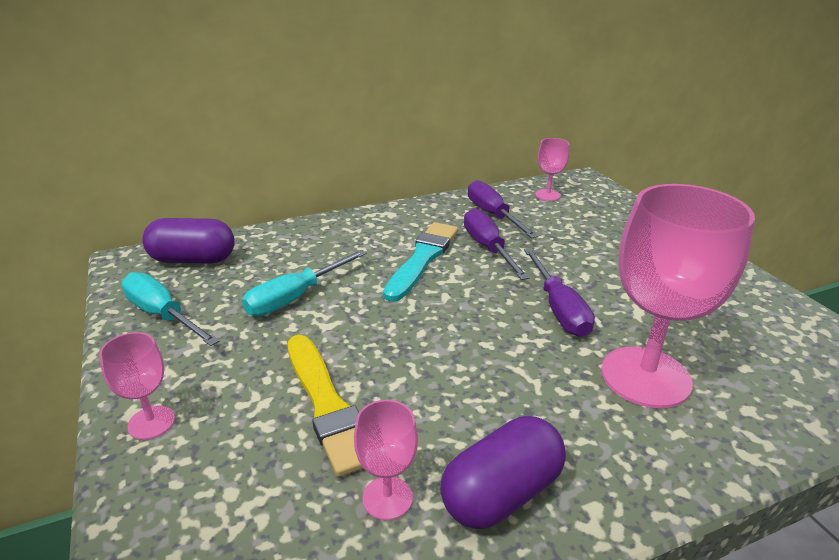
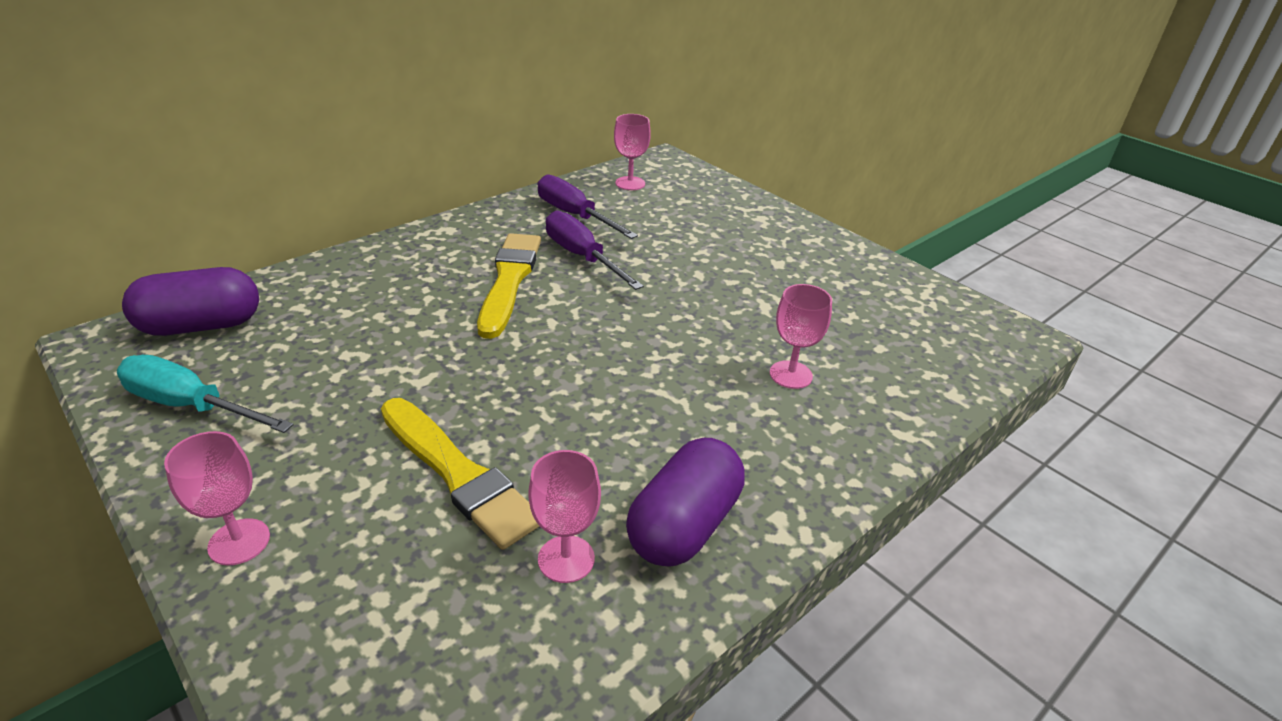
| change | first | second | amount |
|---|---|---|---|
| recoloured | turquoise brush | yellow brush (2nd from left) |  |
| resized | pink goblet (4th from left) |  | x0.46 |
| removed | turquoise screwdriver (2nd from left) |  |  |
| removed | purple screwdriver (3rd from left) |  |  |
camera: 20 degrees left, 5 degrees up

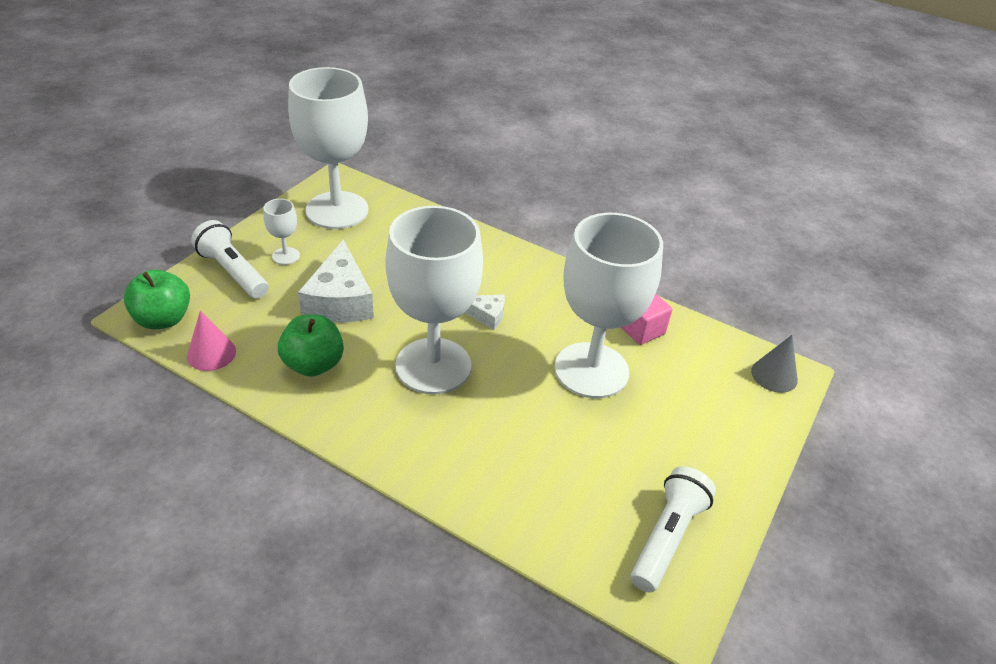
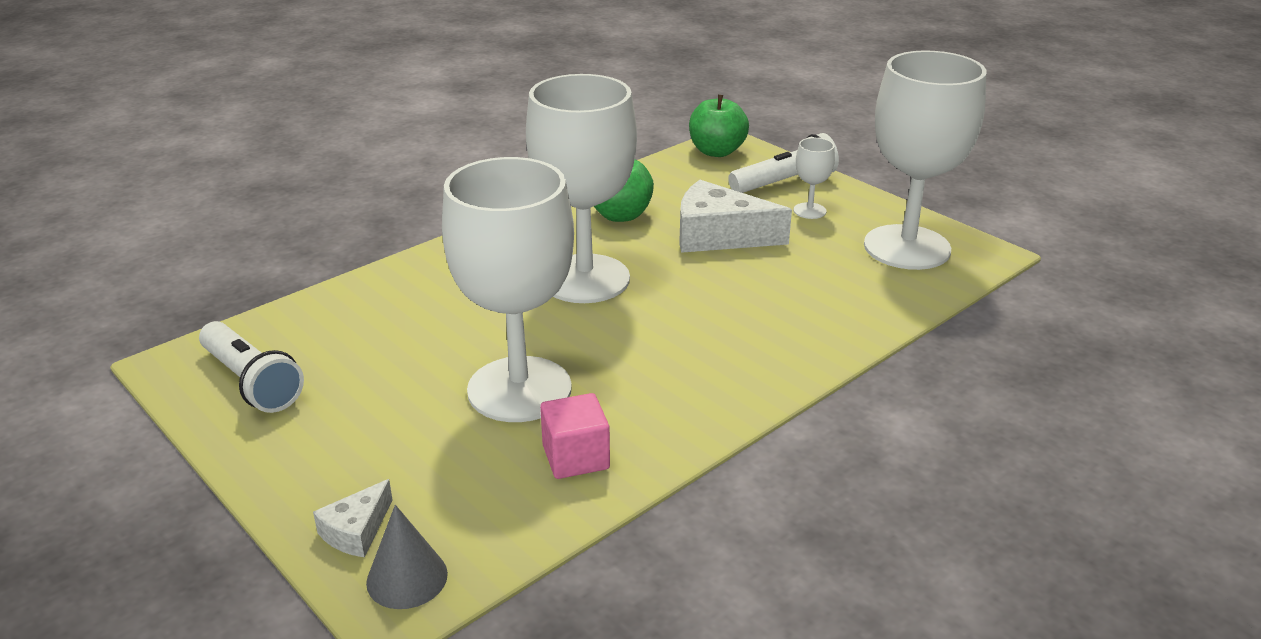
| change | first | second | amount |
|---|---|---|---|
| moved | white cheese (2nd from left in the first image) | white cheese (1st from left) |  |
| removed | pink cone |  |  |
camera: 110 degrees right, 10 degrees down

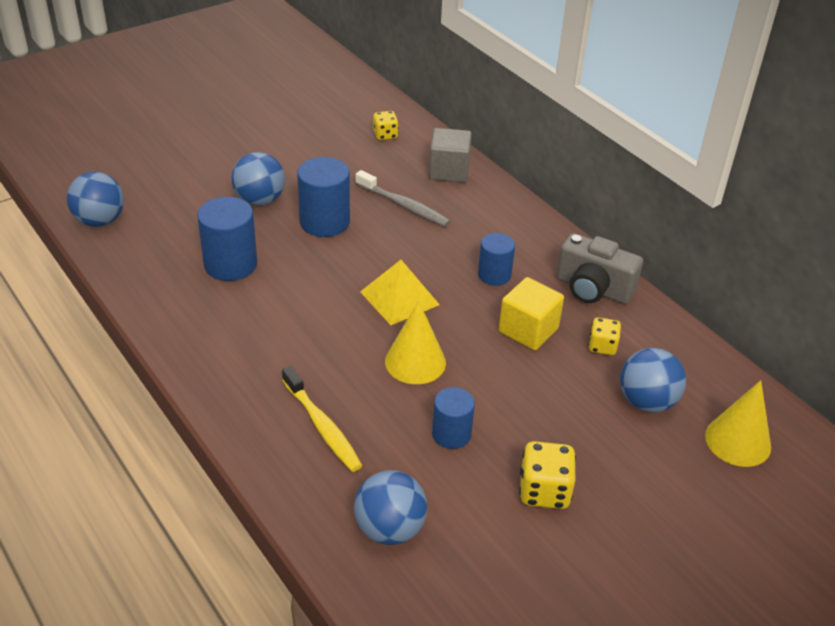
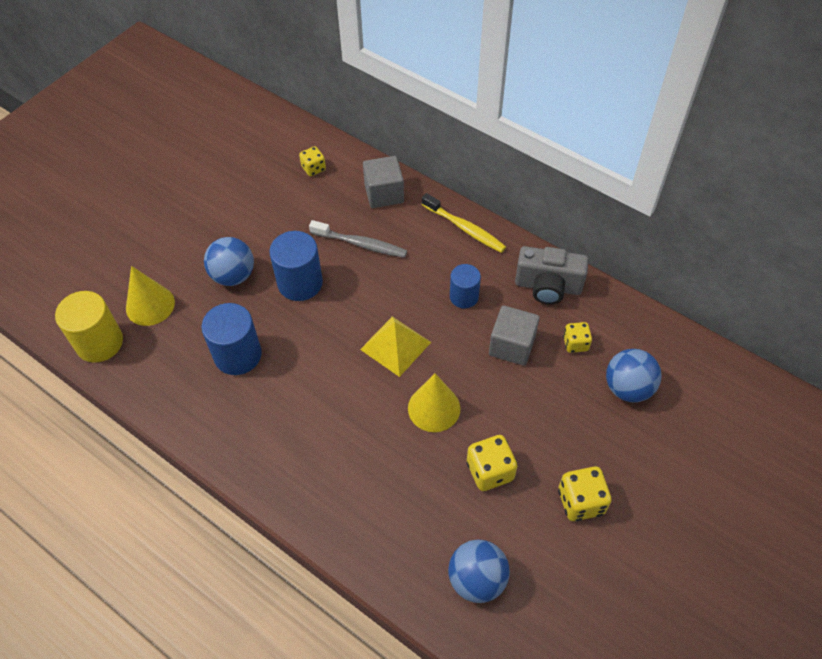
| change | first | second | amount |
|---|---|---|---|
| replaced | blue ball (1st from left) | yellow cylinder |  |
| moved | yellow cone (2nd from left in the first image) | yellow cone (1st from left) |  |
| moved | yellow toothbrush |  |  |
| replaced | blue cylinder (3rd from left) | yellow dice (2nd from left) |  |
| recoloured | yellow cube | grey cube (2nd from left) |  |
camera: 15 degrees left, 15 degrees up

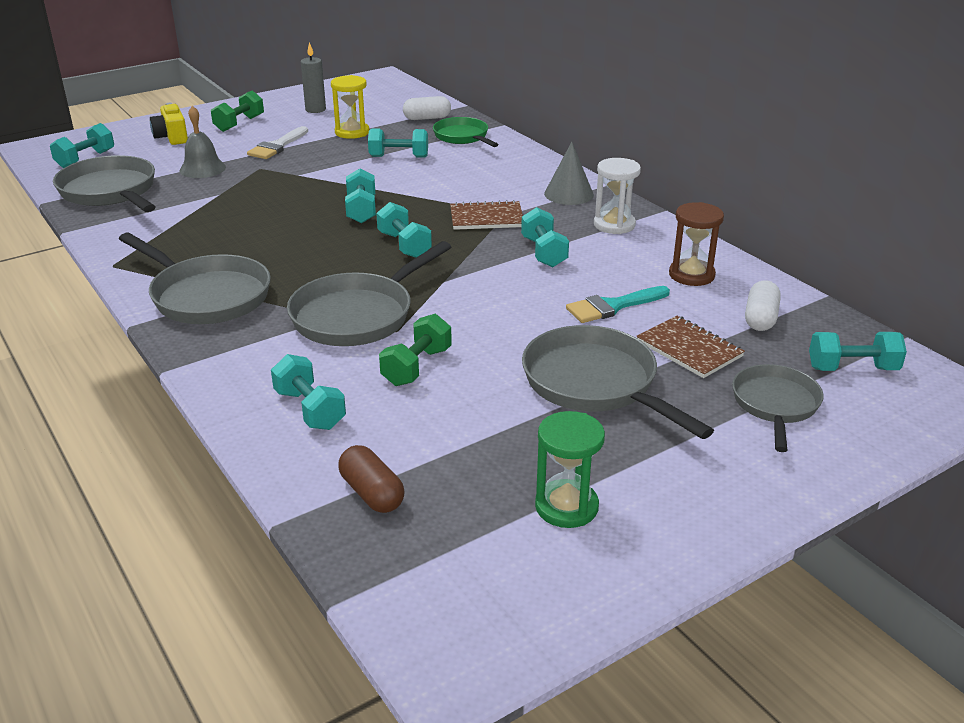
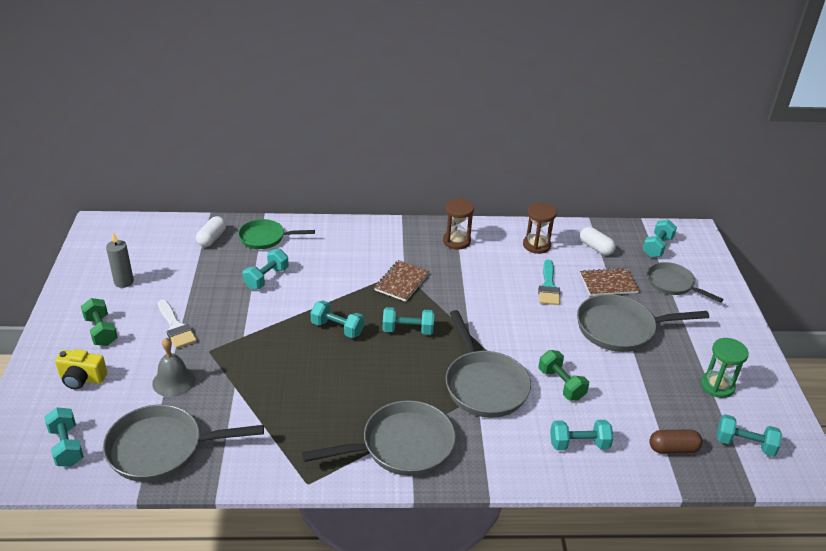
| change | first | second | amount |
|---|---|---|---|
| recoloured | white hourglass | brown hourglass (1st from left) |  |
| moved | turquoise dumbbell (6th from left in the first image) | turquoise dumbbell (7th from left) |  |
| removed | yellow hourglass |  |  |
| removed | grey cone |  |  |
camera: 60 degrees left, 5 degrees up

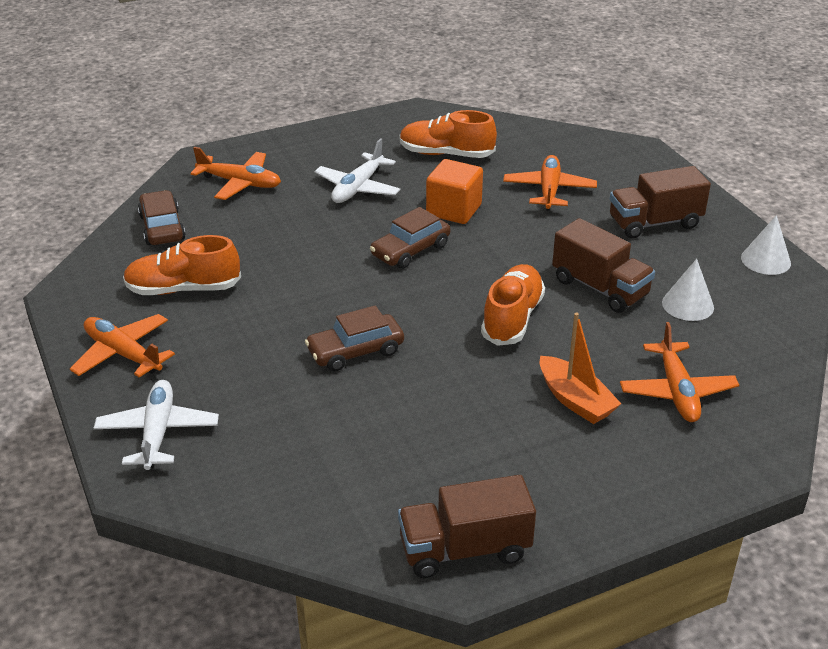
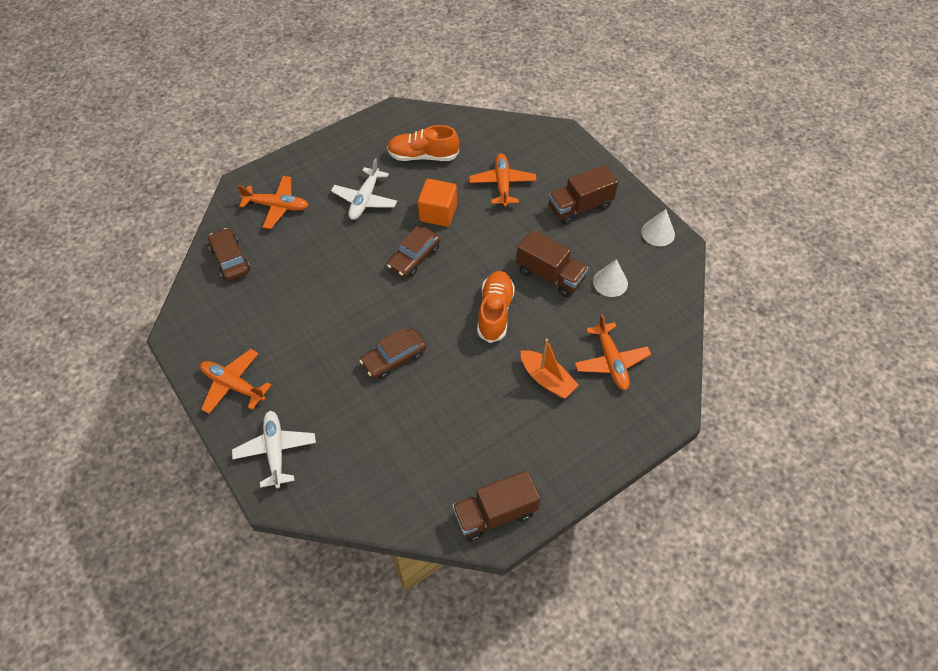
| change | first | second | amount |
|---|---|---|---|
| removed | orange shoe (1st from left) |  |  |
camera: 10 degrees left, 20 degrees up

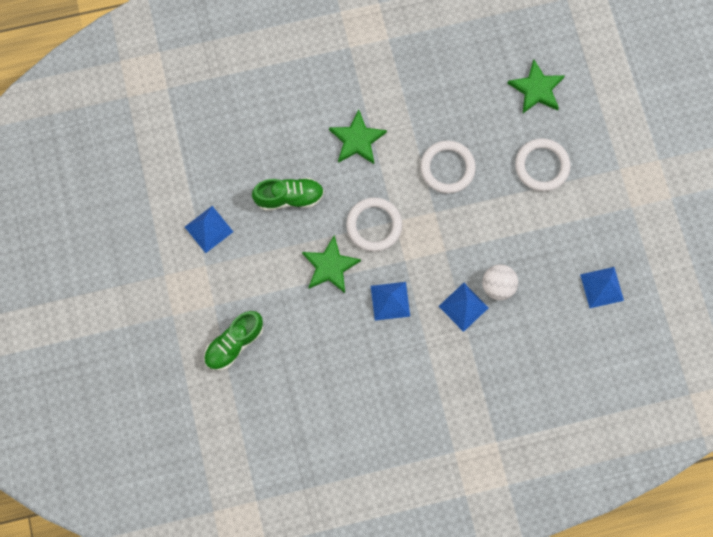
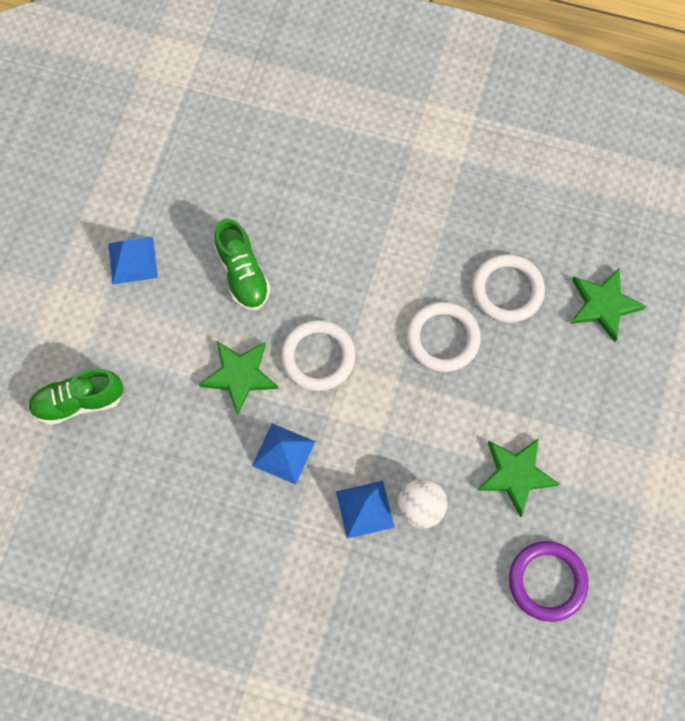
| change | first | second | amount |
|---|---|---|---|
| turned | green shoe (2nd from left) |  | 45 degrees clockwise |
| moved | white ring (3rd from left) |  |  |
| moved | green star (2nd from left) |  |  |
| replaced | blue pyramid (4th from left) | purple ring |  |
camera: 30 degrees right, 5 degrees down

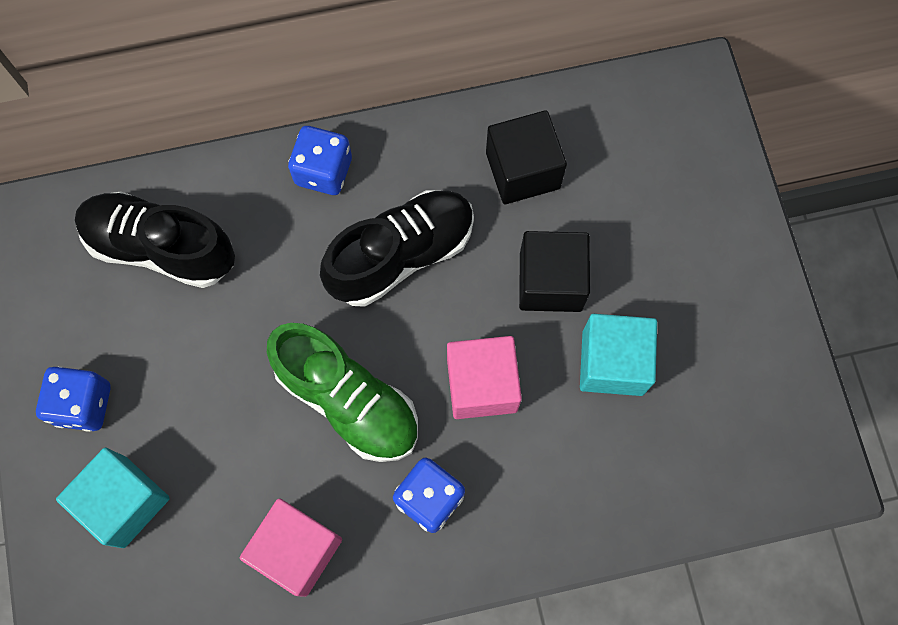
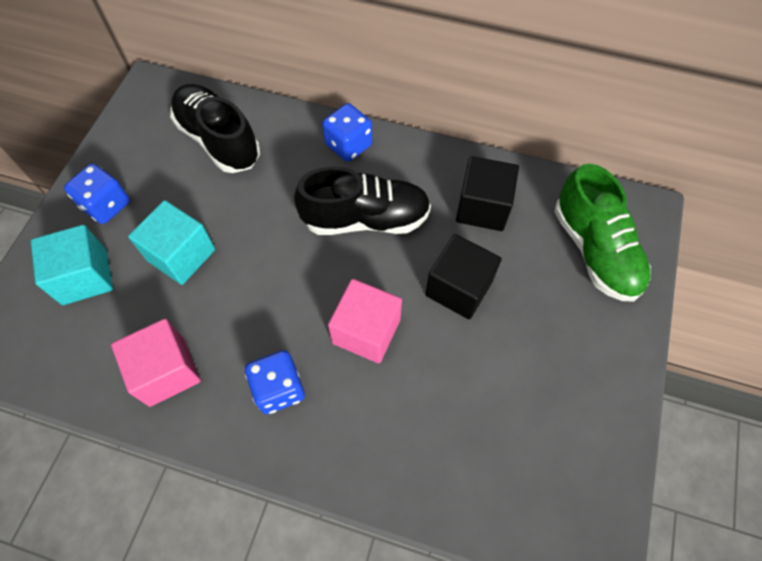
| change | first | second | amount |
|---|---|---|---|
| moved | turquoise cube (2nd from left) |  |  |
| moved | green shoe |  |  |
camera: 30 degrees right, 10 degrees down

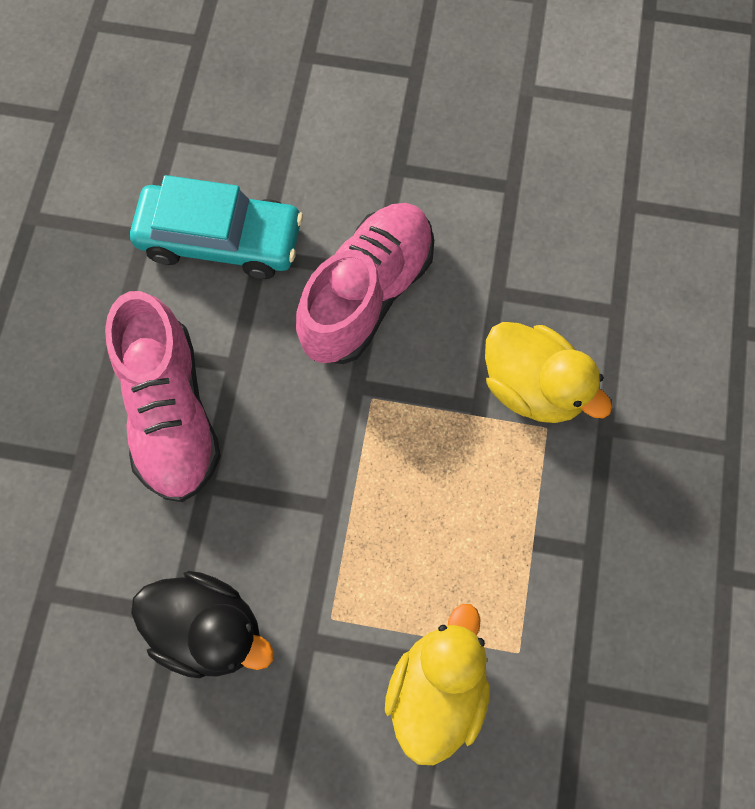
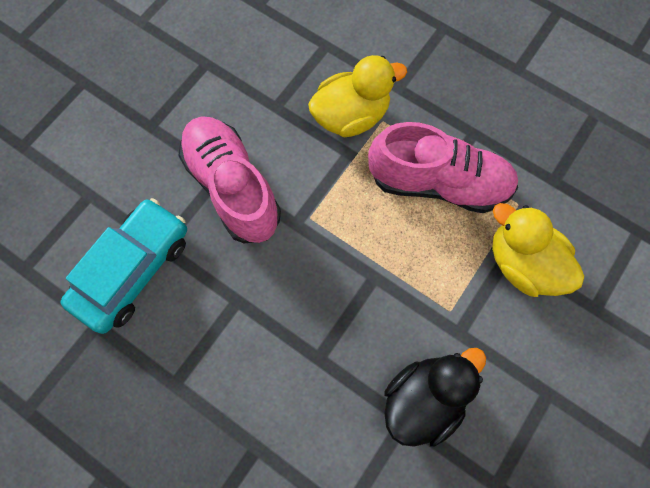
| change | first | second | amount |
|---|---|---|---|
| moved | pink shoe (1st from left in the first image) | pink shoe (2nd from left) |  |
camera: 65 degrees left, 0 degrees up

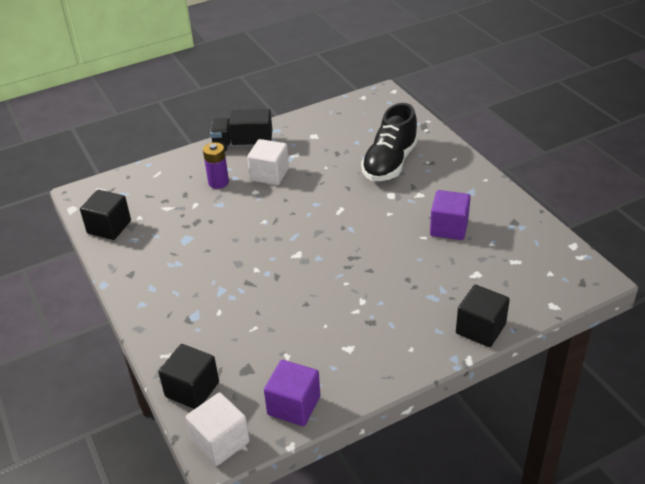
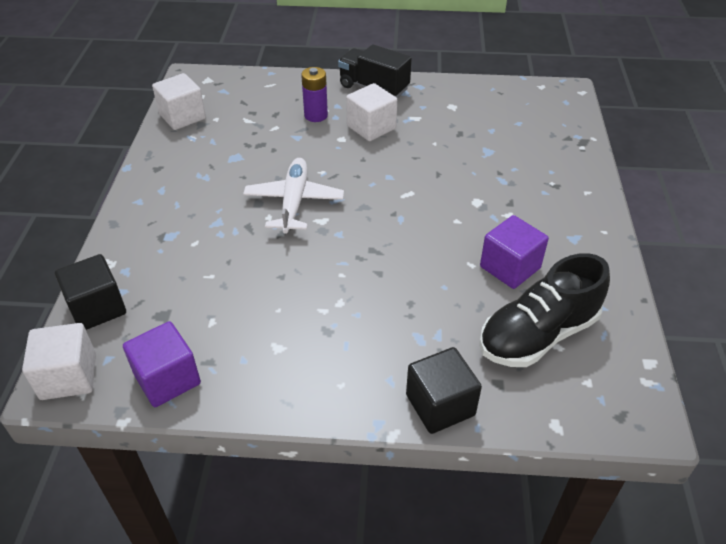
| change | first | second | amount |
|---|---|---|---|
| recoloured | black cube (1st from left) | white cube (2nd from left) |  |
| added |  | white plane |  |
| moved | black shoe |  |  |
camera: 30 degrees right, 5 degrees up

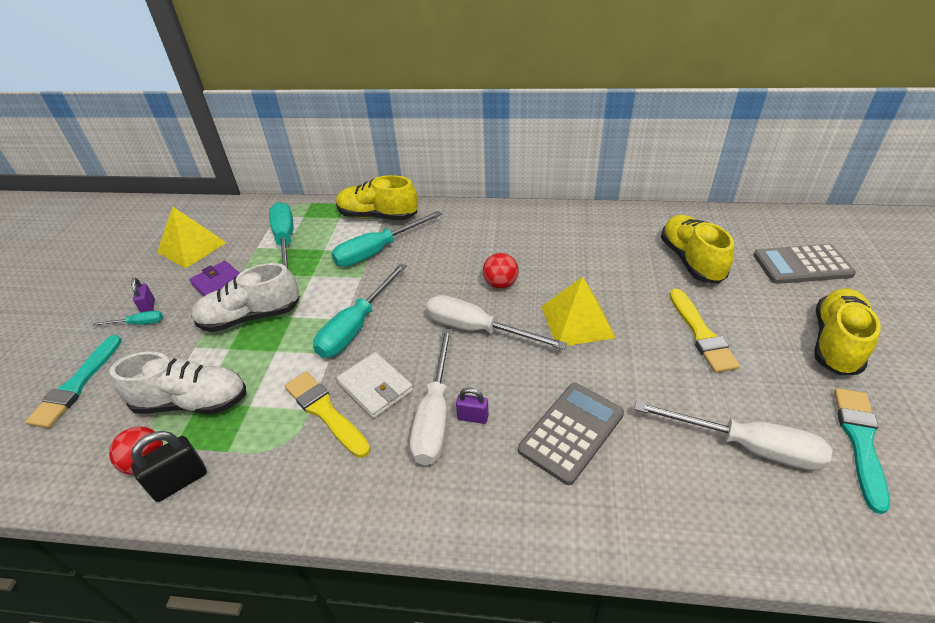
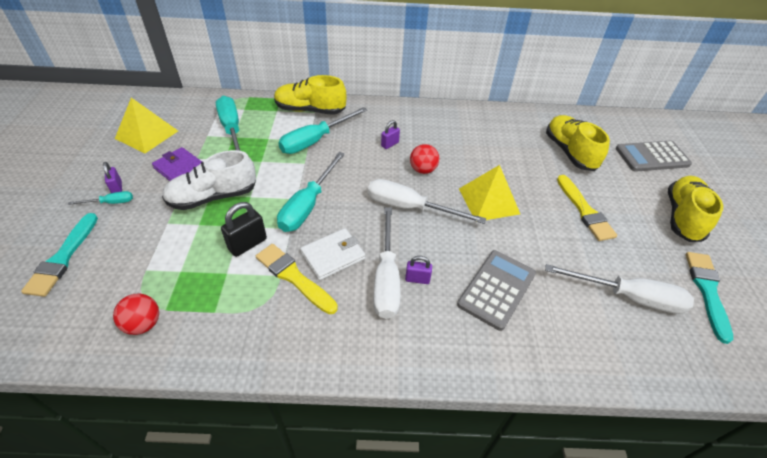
| change | first | second | amount |
|---|---|---|---|
| moved | black padlock |  |  |
| turned | white wallet |  | 75 degrees counterclockwise |
| added |  | purple padlock (2nd from left) |  |
| removed | white shoe (1st from left) |  |  |
camera: 10 degrees left, 5 degrees up

